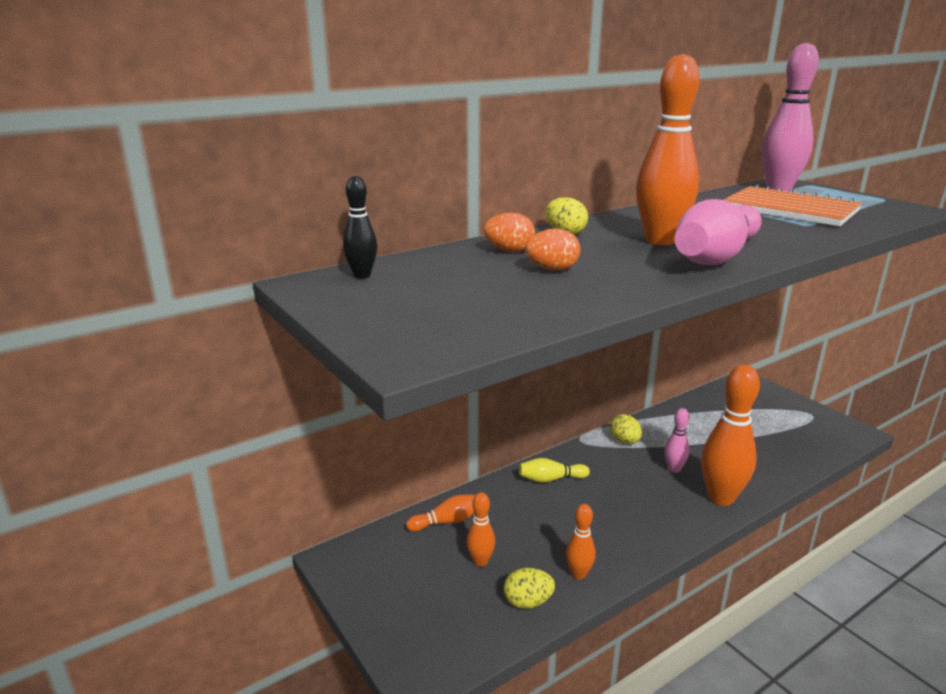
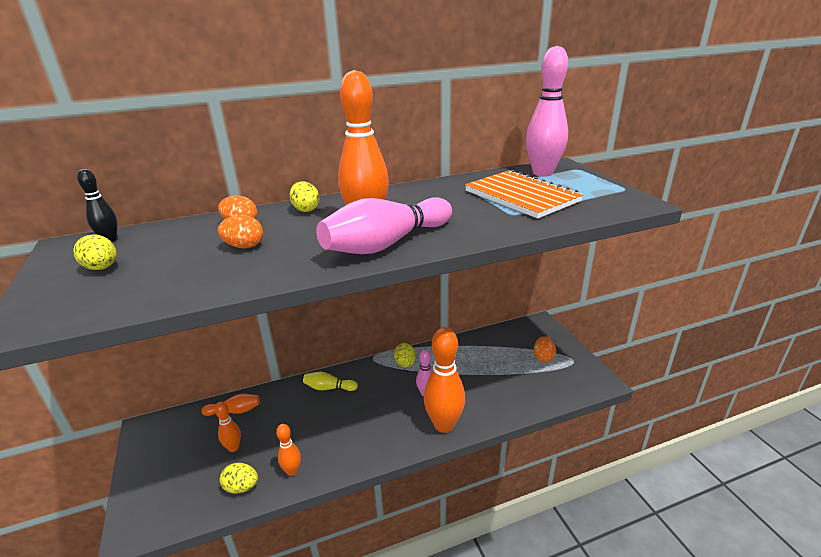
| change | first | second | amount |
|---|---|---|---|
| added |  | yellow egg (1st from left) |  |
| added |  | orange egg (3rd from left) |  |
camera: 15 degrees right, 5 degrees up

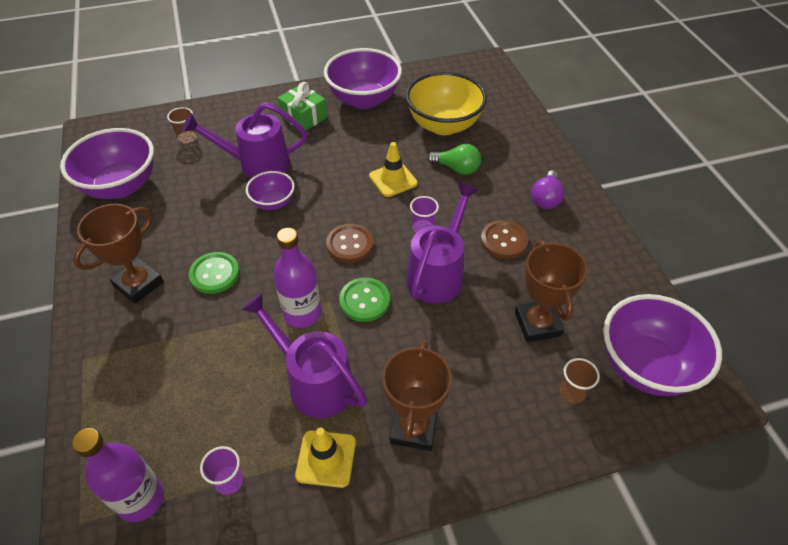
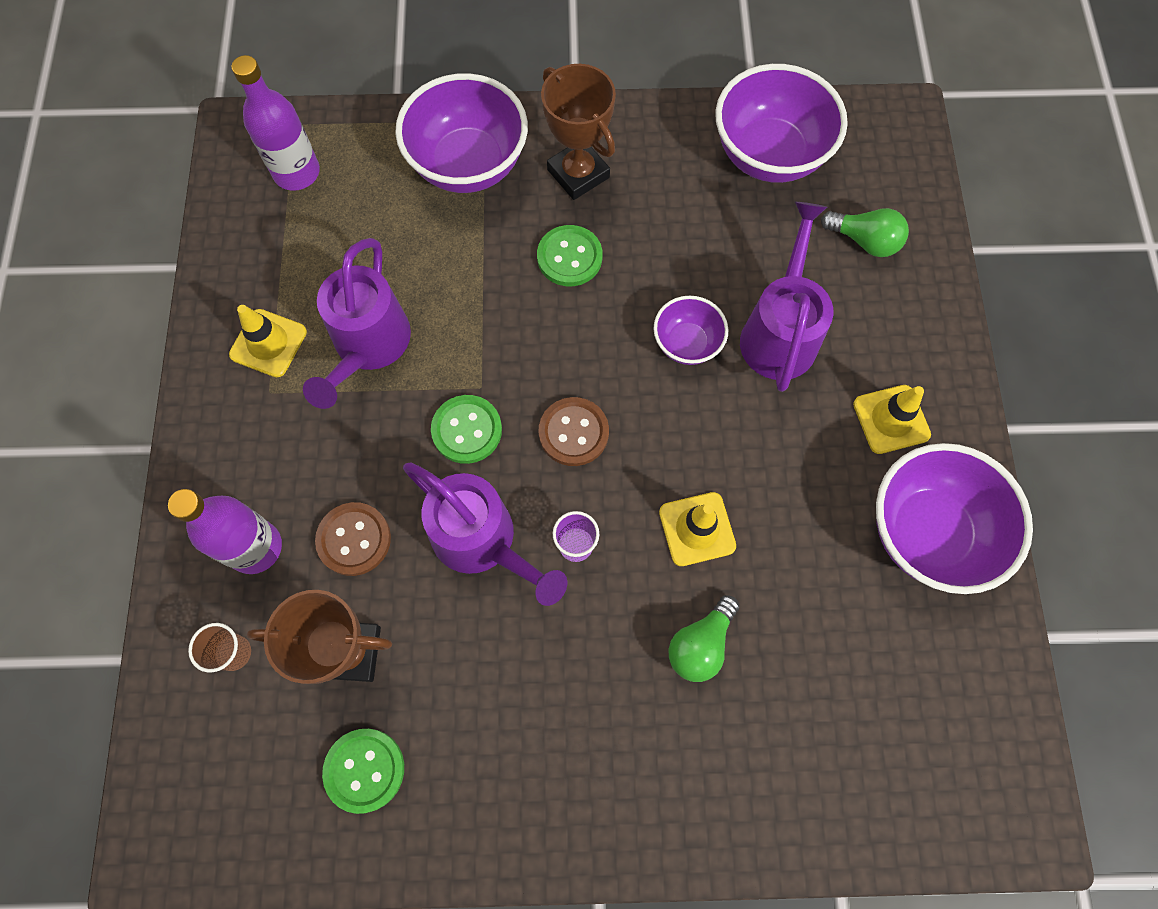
| change | first | second | amount |
|---|---|---|---|
| moved | purple bottle (2nd from left in the first image) | purple bottle (1st from left) |  |
| turned | purple watering can (2nd from left in the first image) | purple watering can (1st from left) | 135 degrees clockwise |
| moved | brown button (2nd from left in the first image) | brown button (1st from left) |  |
| added |  | green button (1st from left) |  |
| moved | purple bowl (4th from left in the first image) | purple bowl (1st from left) |  |
| replaced | brown cup (1st from left) | green light bulb (2nd from left) |  |
| replaced | green gift | yellow traffic cone (3rd from left) |  |
| removed | purple cup (1st from left) |  |  |
| removed | brown trophy (2nd from left) |  |  |
| removed | yellow bowl |  |  |
| removed | purple light bulb |  |  |
camera: 105 degrees right, 20 degrees up

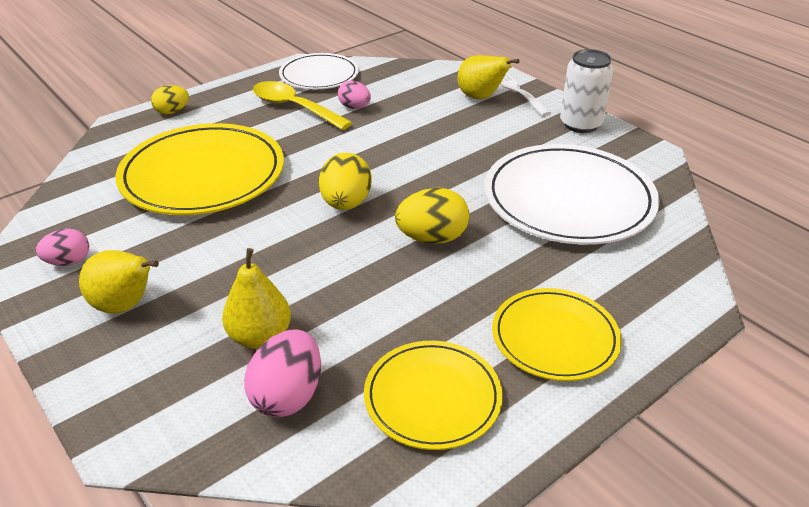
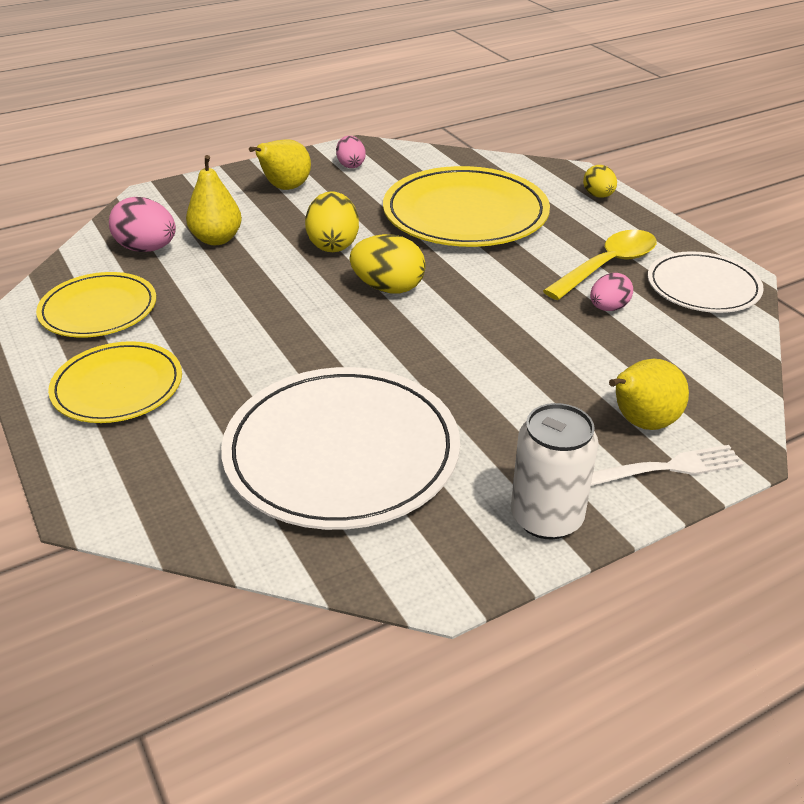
| change | first | second | amount |
|---|---|---|---|
| moved | yellow egg (3rd from left in the first image) | yellow egg (1st from left) |  |
camera: 100 degrees right, 0 degrees up

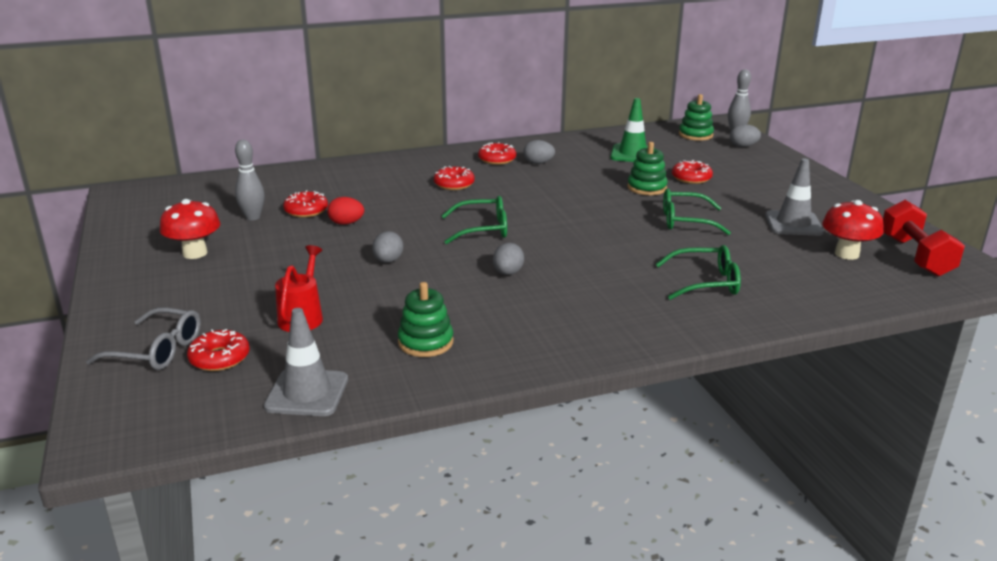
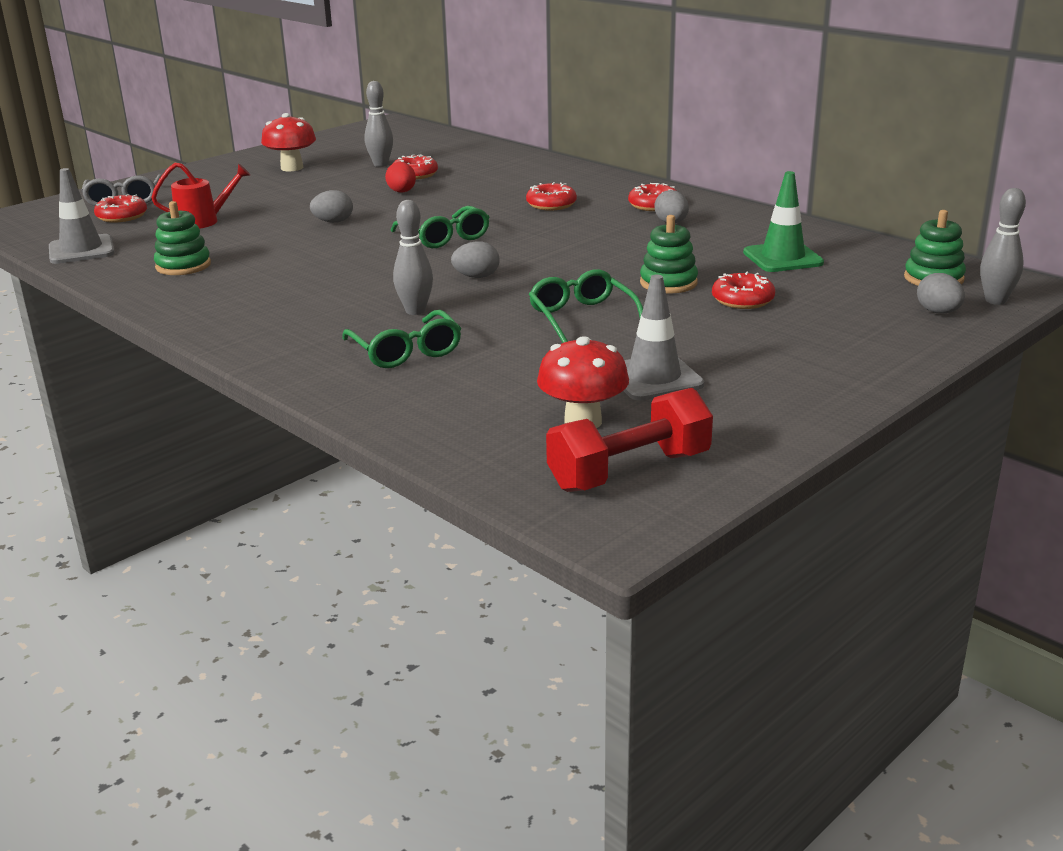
| change | first | second | amount |
|---|---|---|---|
| added |  | grey bowling pin (2nd from left) |  |
| moved | grey egg (2nd from left) |  |  |
camera: 65 degrees right, 0 degrees up

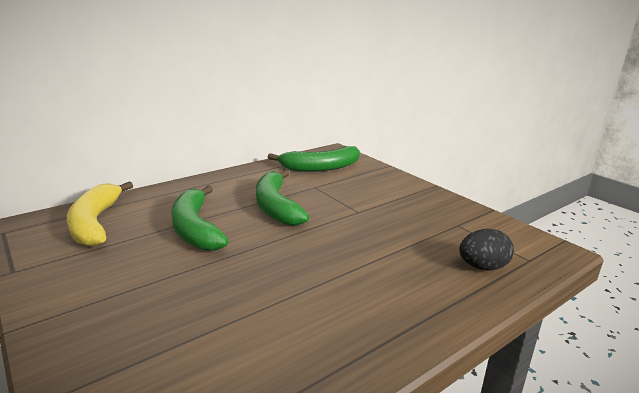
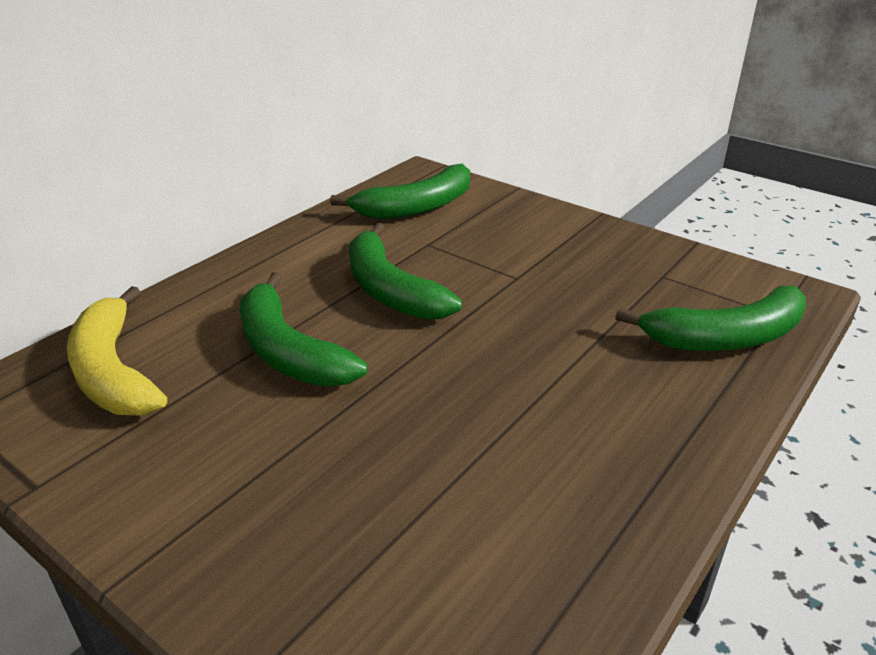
| change | first | second | amount |
|---|---|---|---|
| replaced | black egg | green banana (4th from left) |  |
camera: 15 degrees left, 10 degrees up

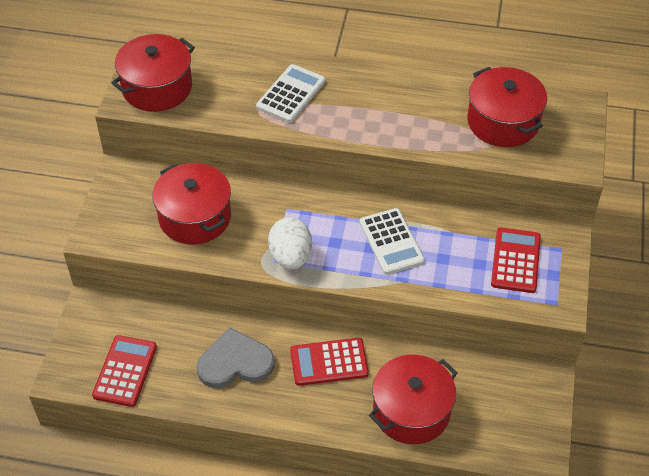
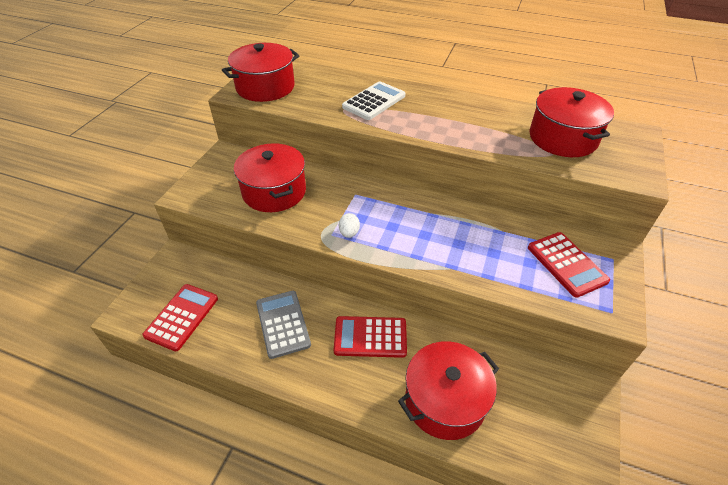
| change | first | second | amount |
|---|---|---|---|
| replaced | grey heart | grey calculator |  |
| resized | white egg |  | x0.52 |
| turned | red calculator (3rd from left) |  | 135 degrees clockwise |
| removed | white calculator (2nd from left) |  |  |
camera: 10 degrees right, 5 degrees down

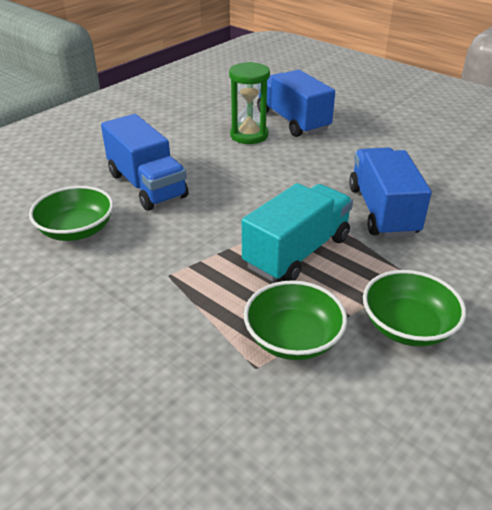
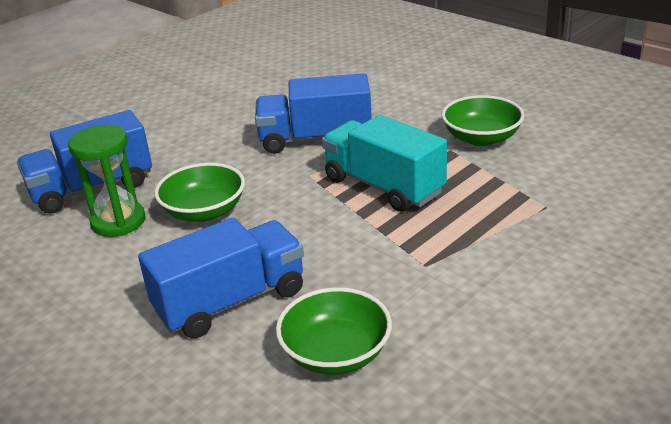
| change | first | second | amount |
|---|---|---|---|
| moved | green bowl (2nd from left in the first image) | green bowl (1st from left) |  |
camera: 85 degrees left, 5 degrees down

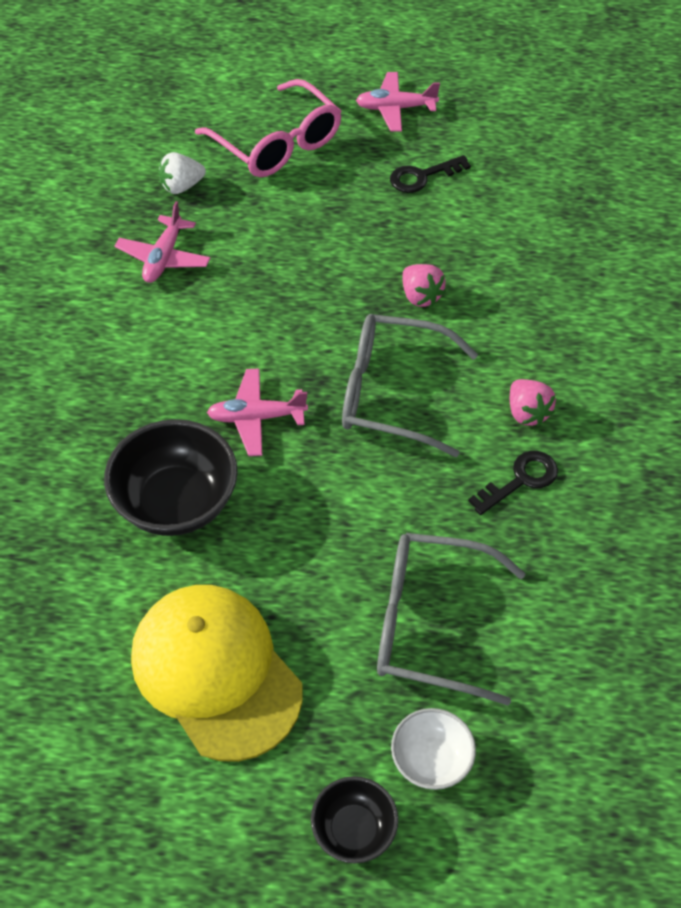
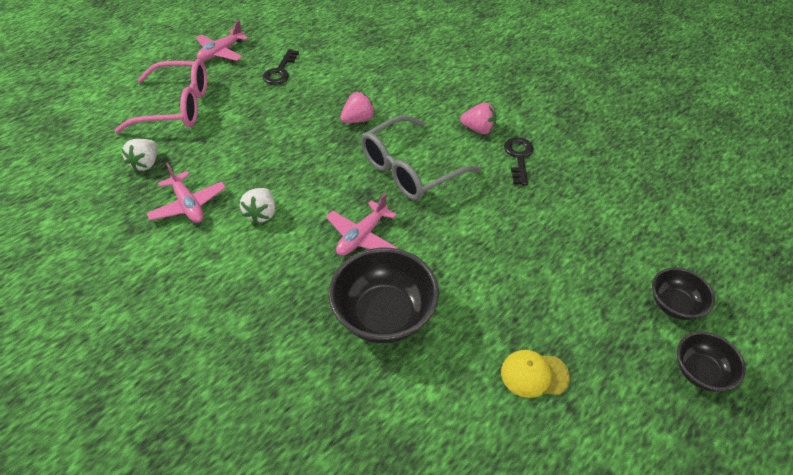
| change | first | second | amount |
|---|---|---|---|
| added |  | white strawberry (2nd from left) |  |
| turned | pink strawberry (1st from left) |  | 45 degrees counterclockwise |
| resized | yellow cap |  | x0.43 |
| recoloured | white bowl | black bowl (2nd from left) |  |
| removed | grey glasses (2nd from left) |  |  |
camera: 50 degrees left, 5 degrees down

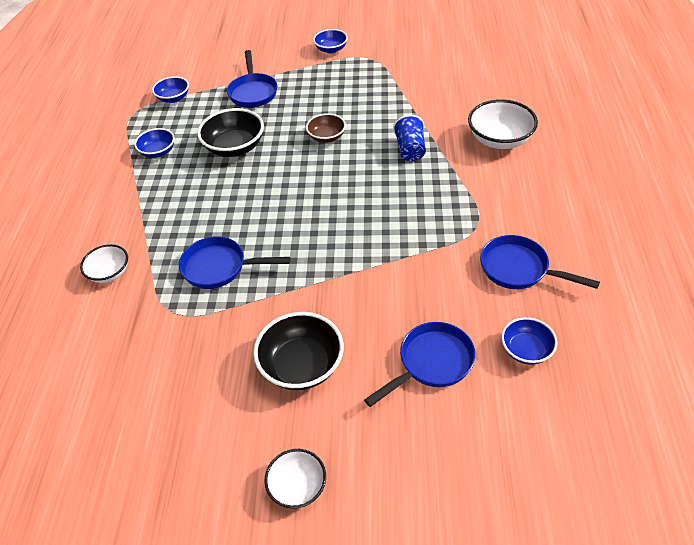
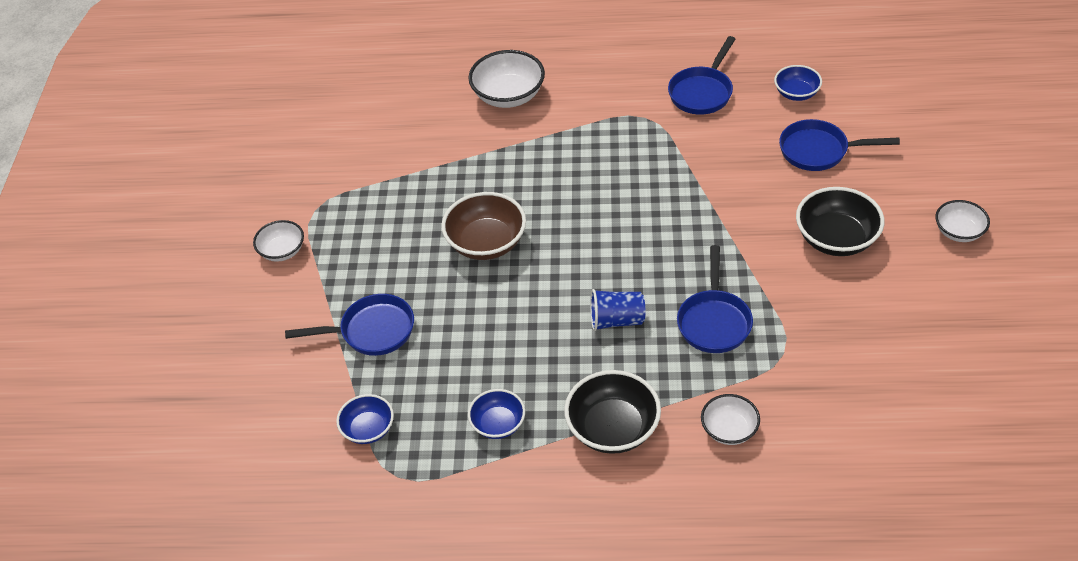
| change | first | second | amount |
|---|---|---|---|
| recoloured | blue bowl (3rd from left) | white bowl (1st from left) |  |
| resized | brown bowl |  | x1.64 |
| moved | black bowl (1st from left) |  |  |
| moved | blue cup |  |  |
| turned | blue pan (3rd from left in the first image) | blue pan (4th from left) | 45 degrees counterclockwise |
camera: 90 degrees left, 0 degrees up

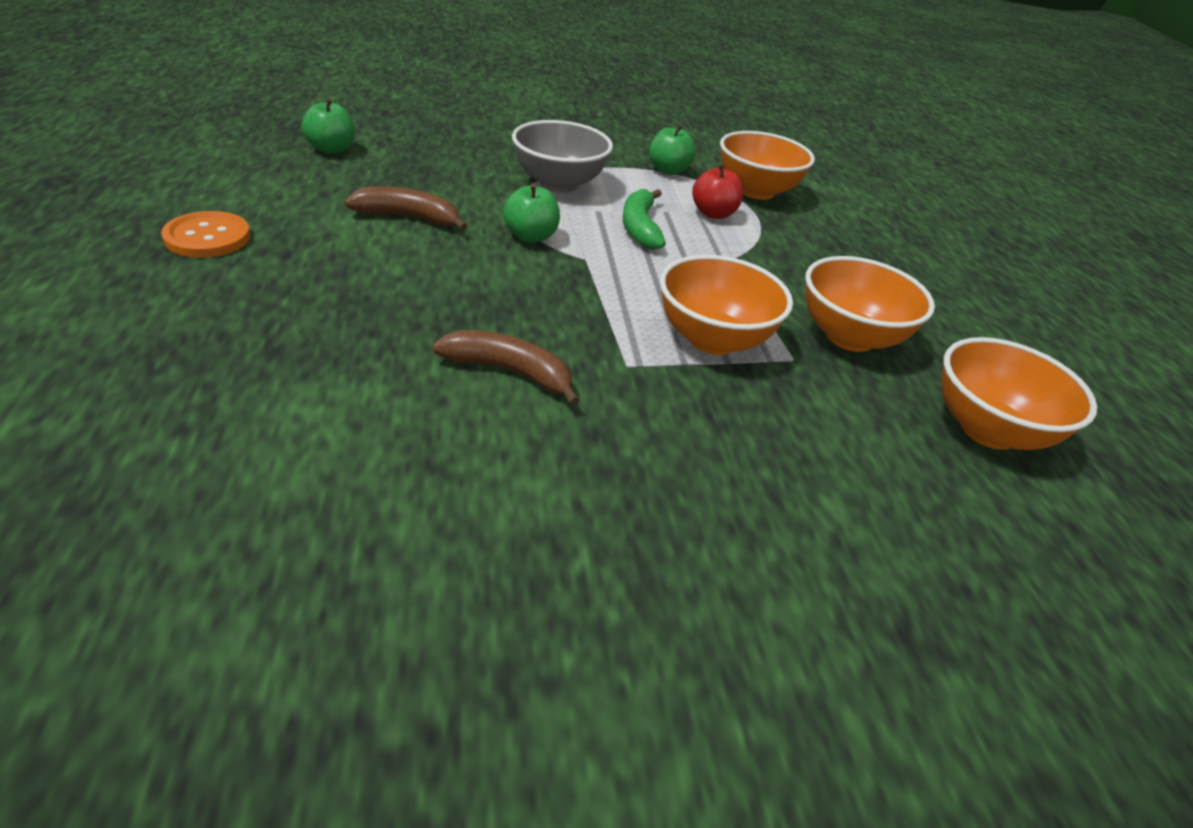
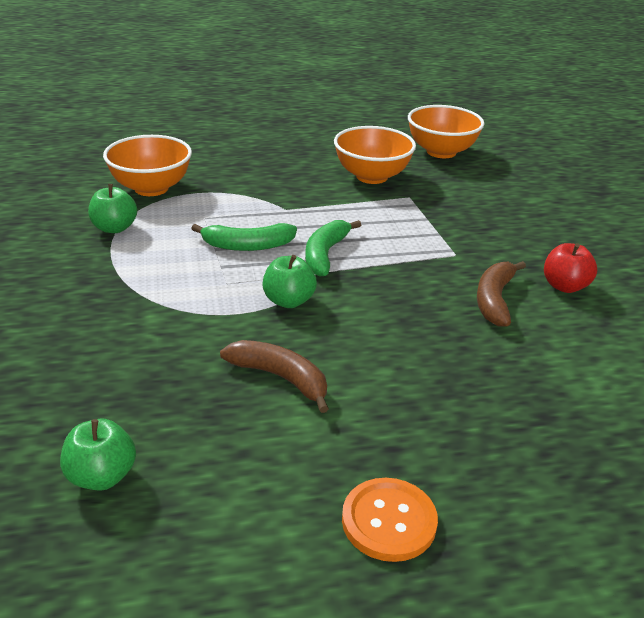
| change | first | second | amount |
|---|---|---|---|
| turned | brown banana (1st from left) |  | 120 degrees clockwise |
| added |  | green banana (2nd from left) |  |
| moved | red apple |  |  |
| removed | grey bowl |  |  |
| removed | orange bowl (1st from left) |  |  |
camera: 90 degrees left, 5 degrees down

